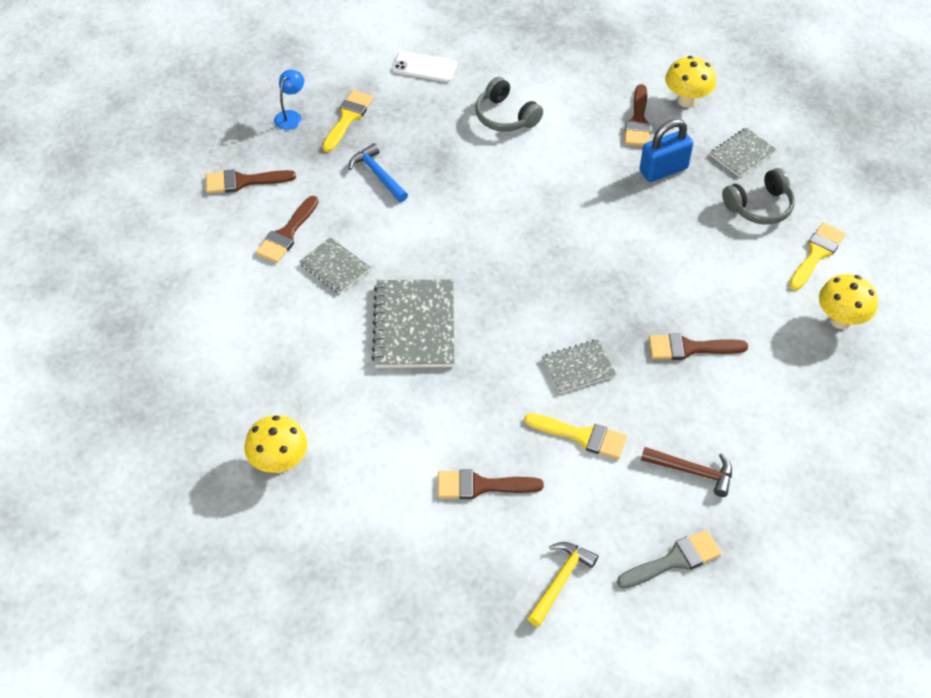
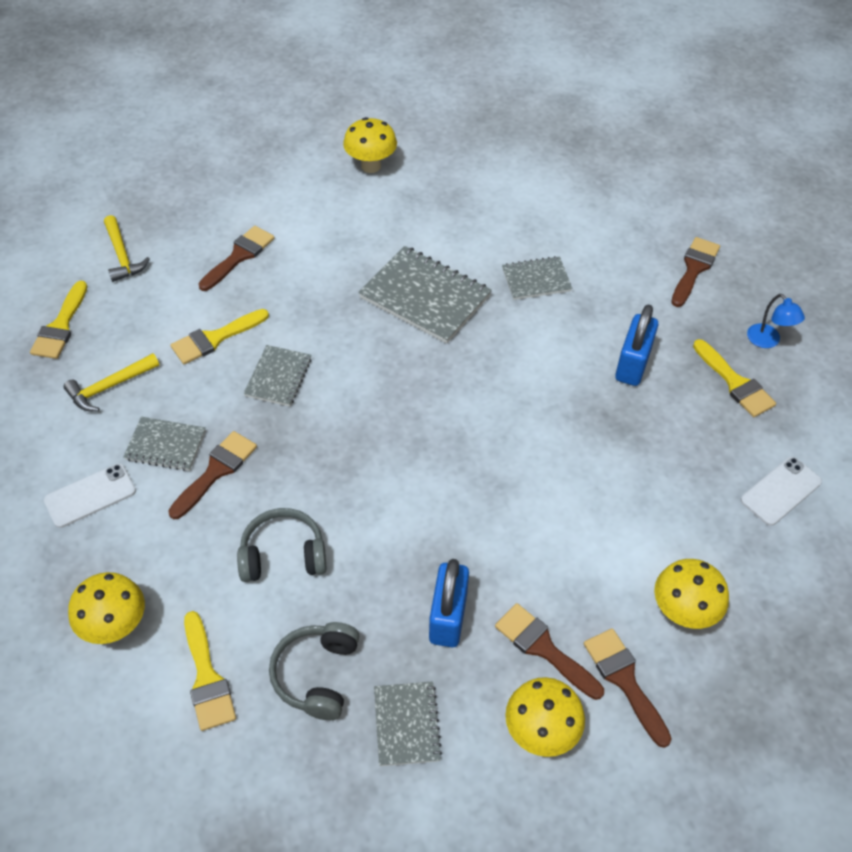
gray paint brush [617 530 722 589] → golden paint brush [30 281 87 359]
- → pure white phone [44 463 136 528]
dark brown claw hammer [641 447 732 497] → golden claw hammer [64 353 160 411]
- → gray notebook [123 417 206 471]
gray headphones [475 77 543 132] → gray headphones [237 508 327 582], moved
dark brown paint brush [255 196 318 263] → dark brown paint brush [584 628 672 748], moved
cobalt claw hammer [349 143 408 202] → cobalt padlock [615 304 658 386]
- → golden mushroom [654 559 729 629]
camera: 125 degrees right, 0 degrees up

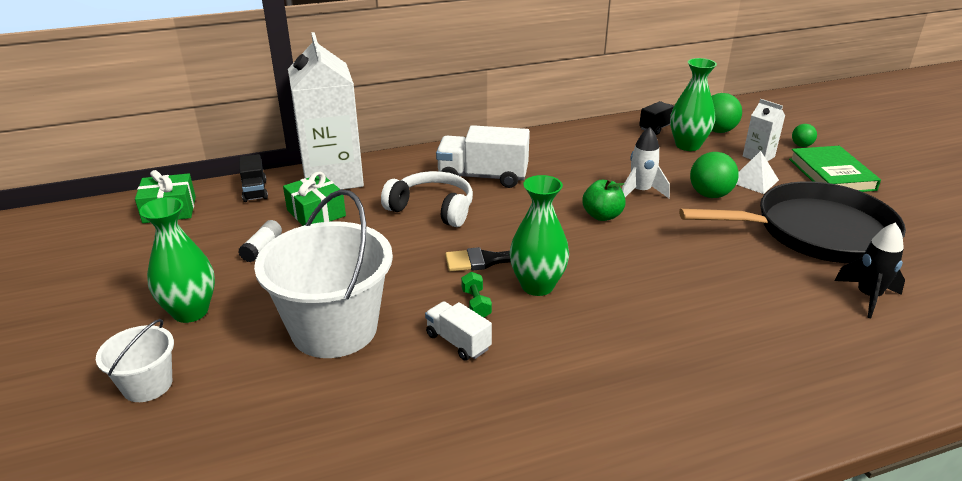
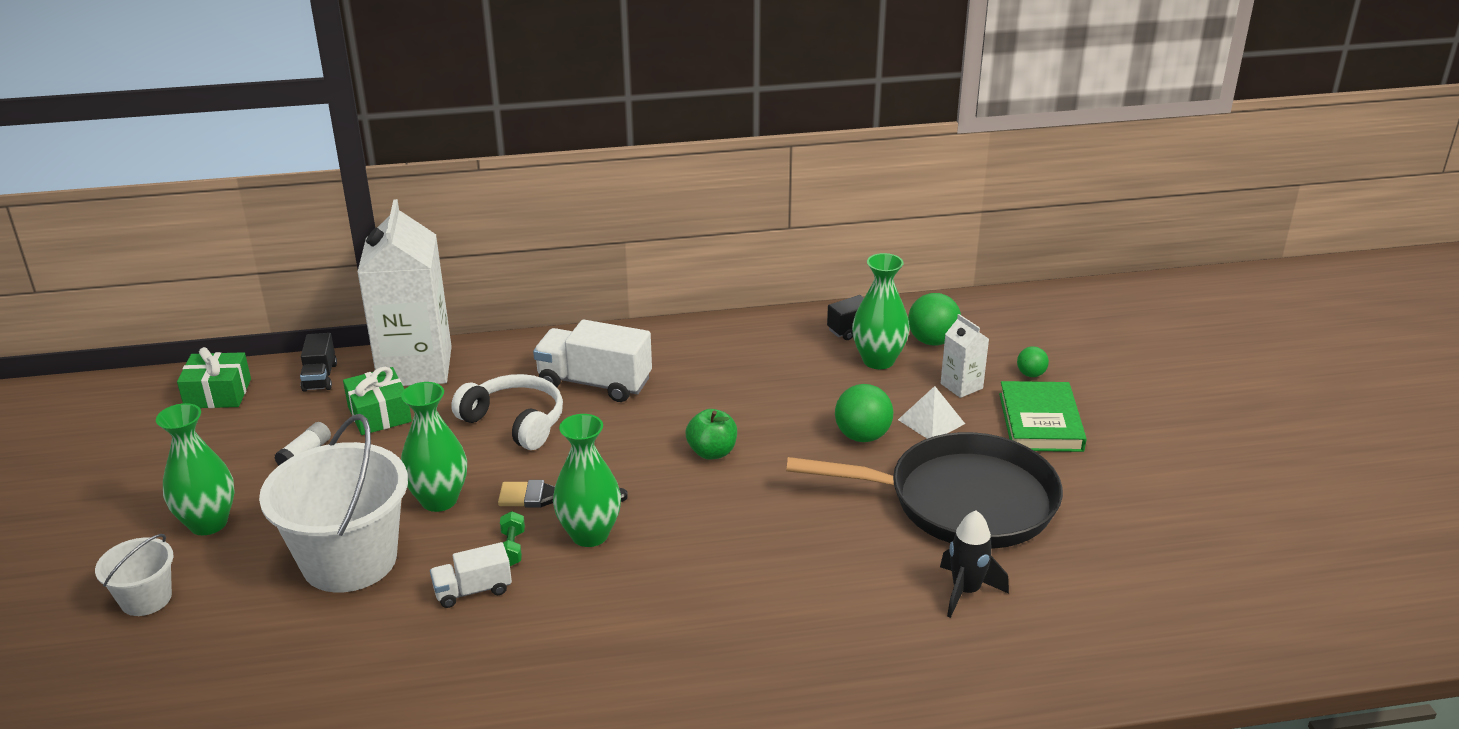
- → green tall vase [401 382 467 512]
pure white lorry [425 301 492 361] → pure white lorry [430 542 512 608], 75 degrees counterclockwise
pure white rocket [622 127 670 198] → -
camera: 10 degrees right, 0 degrees up

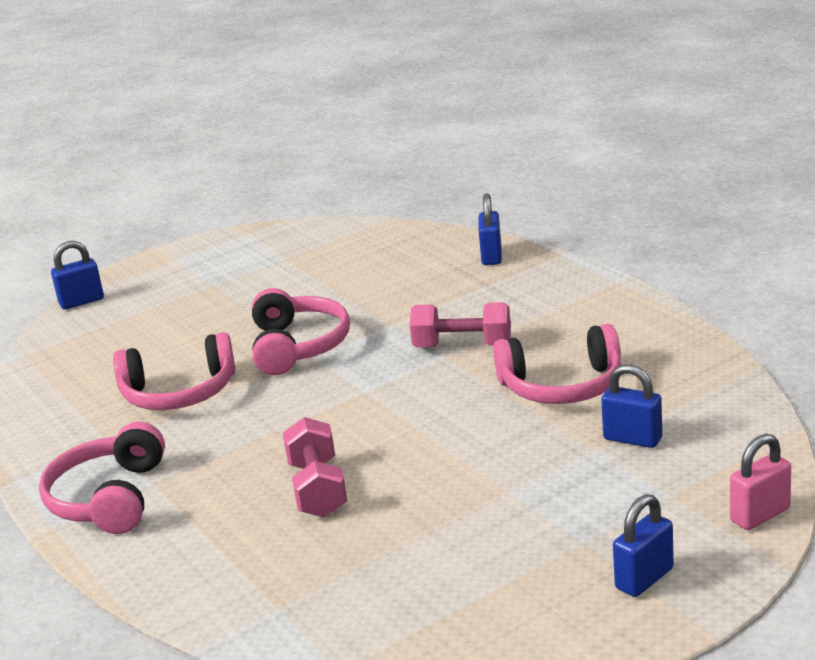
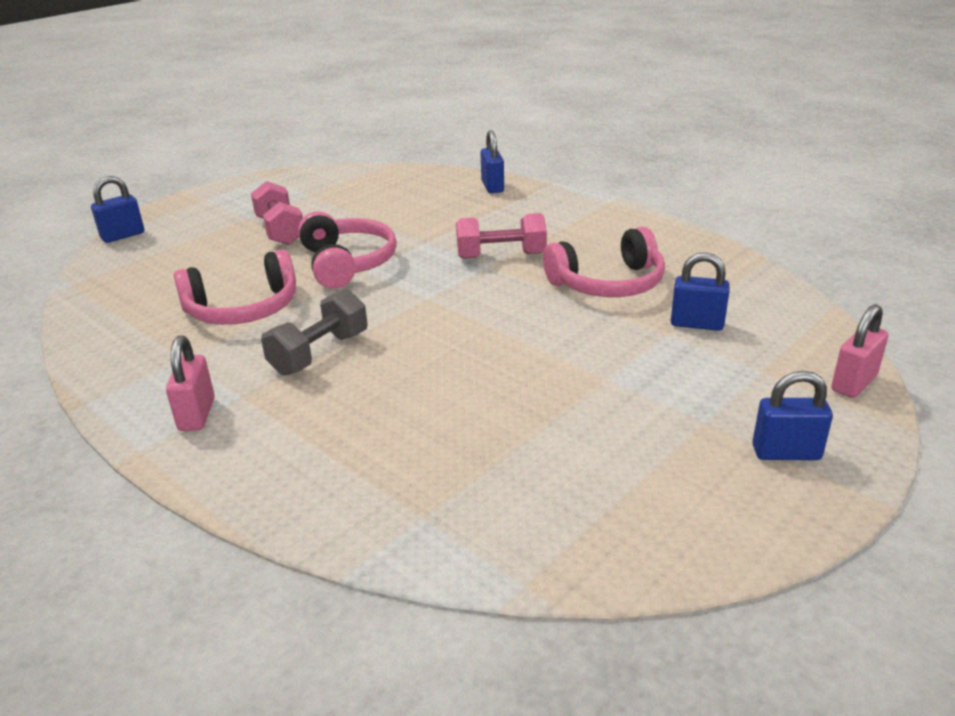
rose-pink headphones [39 422 165 534] → rose-pink padlock [166 336 215 431]
rose-pink hand weight [283 417 347 518] → rose-pink hand weight [251 181 303 245], moved
- → gray hand weight [261 289 367 375]
cobalt padlock [613 494 674 597] → cobalt padlock [752 371 833 460], 60 degrees clockwise
camera: 15 degrees left, 5 degrees up

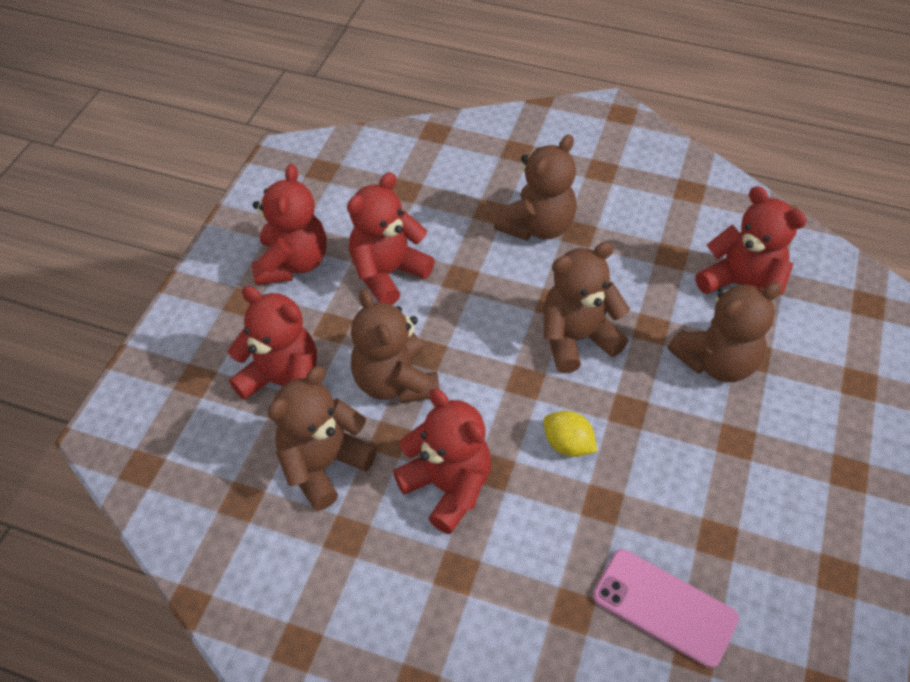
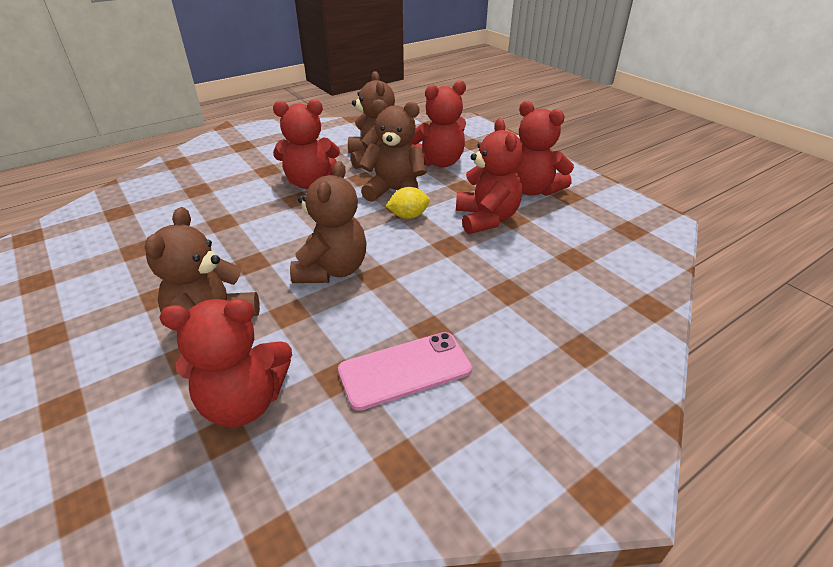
rose-pink phone [593 549 739 668] → rose-pink phone [338 332 472 411], moved
golden toy lemon [544 411 597 457] → golden toy lemon [386 187 430 219], moved
dark brown stuffed bear [494 134 577 240] → -
camera: 125 degrees right, 15 degrees down

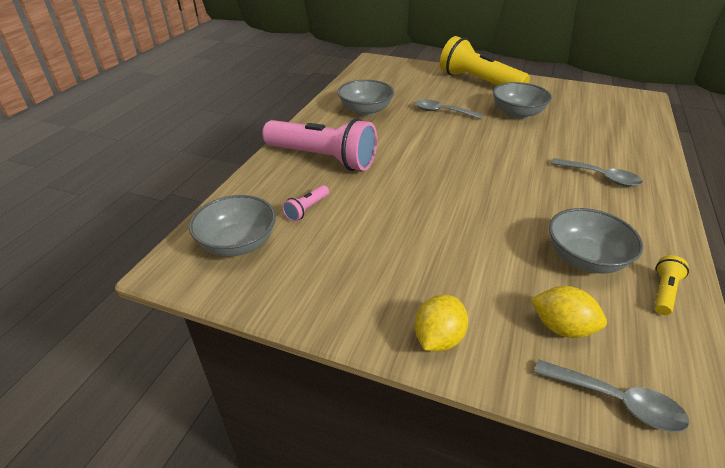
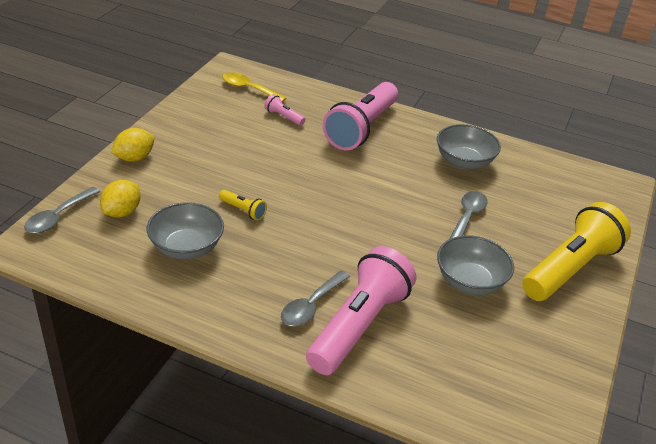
golden toy lemon [415 295 468 352] → golden toy lemon [111 128 154 162], 75 degrees counterclockwise
golden pocket torch [654 255 689 315] → golden pocket torch [219 190 267 221], moved
gray serving bowl [189 195 276 256] → golden spoon [222 72 286 102]
- → rose-pink pocket torch [306 246 416 375]
camera: 90 degrees right, 0 degrees up

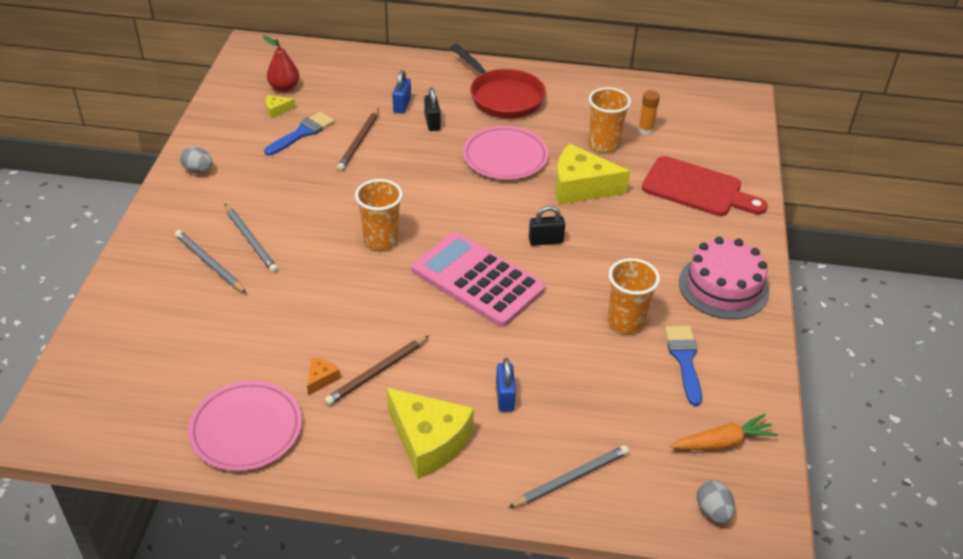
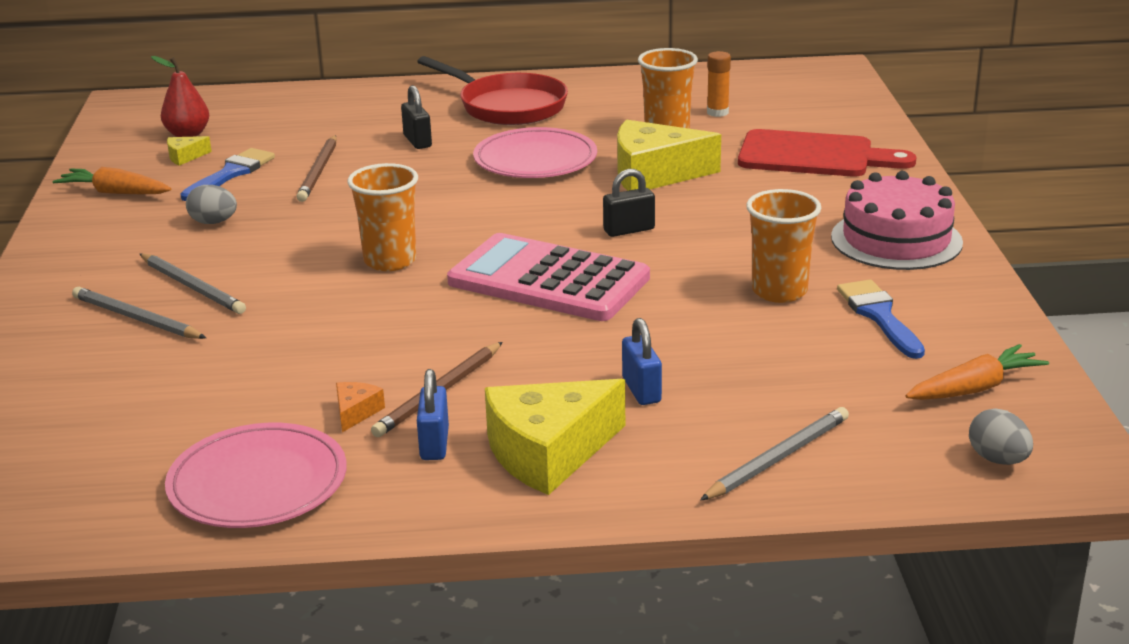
- → bright orange root vegetable [53 167 171 194]
gray egg [180 147 212 173] → gray egg [186 185 237 224], moved
cobalt padlock [393 70 411 114] → cobalt padlock [417 369 449 460], moved
golden cheese [387 388 474 479] → golden cheese [485 379 625 495], 120 degrees clockwise
camera: 10 degrees left, 15 degrees down

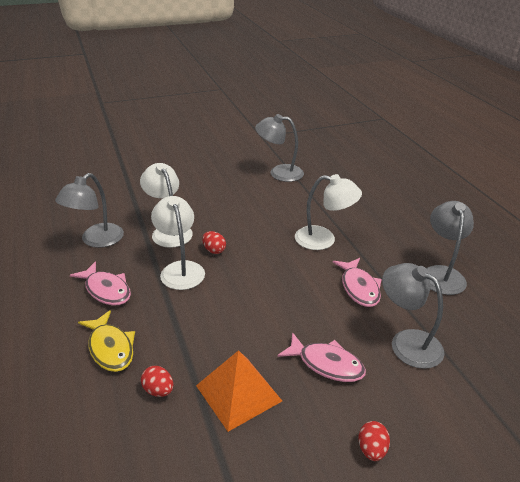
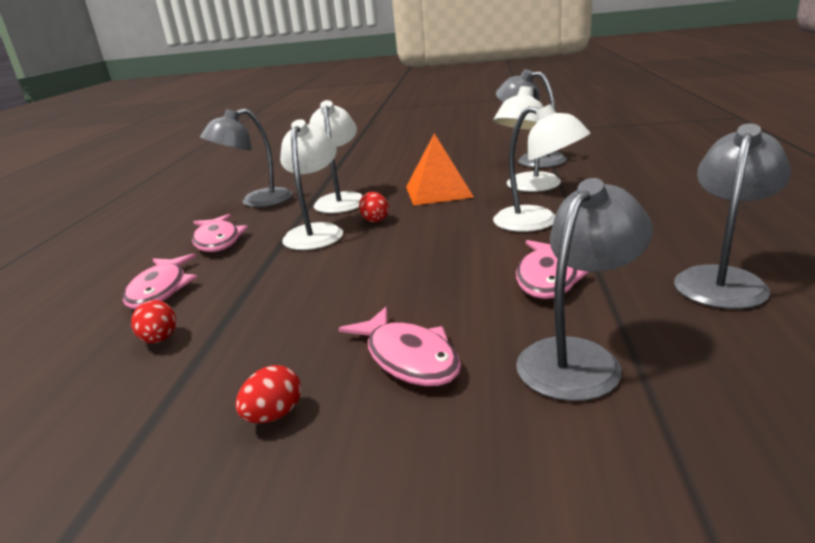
golden fish figure [78 310 135 372] → rose-pink fish figure [123 253 197 309]
red egg [359 421 390 461] → red egg [235 365 301 423], moved
bright orange solid pyramid [196 350 282 432] → bright orange solid pyramid [406 133 474 205], moved
- → pure white desk lamp [493 85 561 192]
gray desk lamp [382 263 444 369] → gray desk lamp [516 178 653 401], 60 degrees clockwise
camera: 30 degrees right, 10 degrees down

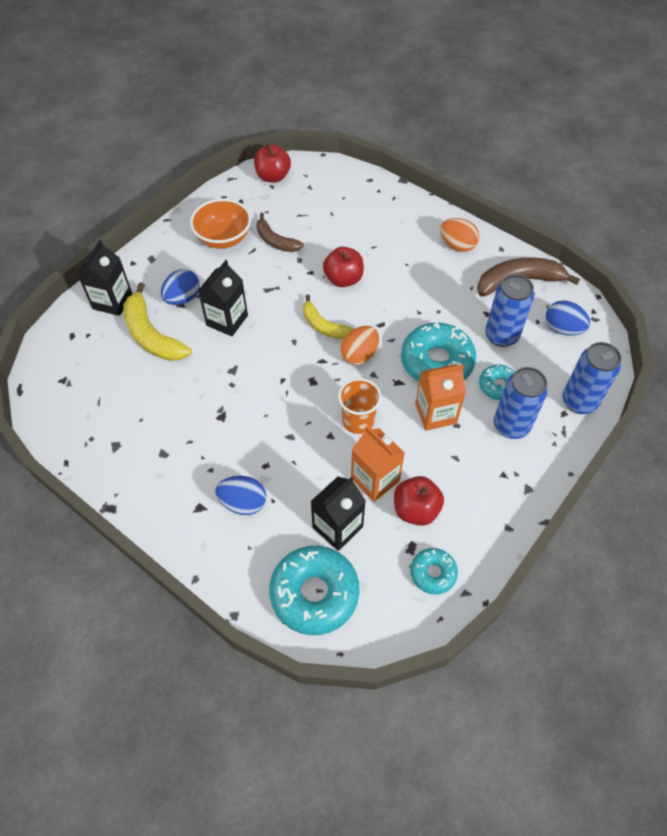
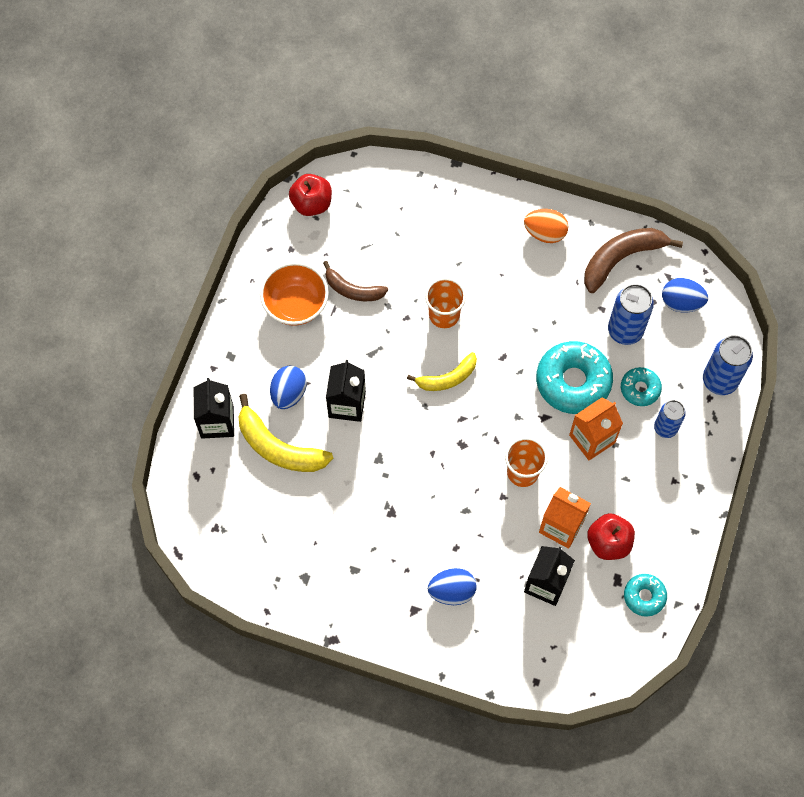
golden toy banana [303 294 354 339] → golden toy banana [407 352 477 391], 45 degrees counterclockwise
red toy apple [323 247 364 287] → bright orange tumbler [425 278 466 328]
cobalt tin [494 367 548 439] → cobalt tin [654 400 686 438], x0.65
aqua glazed donut [269 546 360 635] → -
bright orange egg [340 326 379 365] → -
camera: 20 degrees left, 10 degrees up

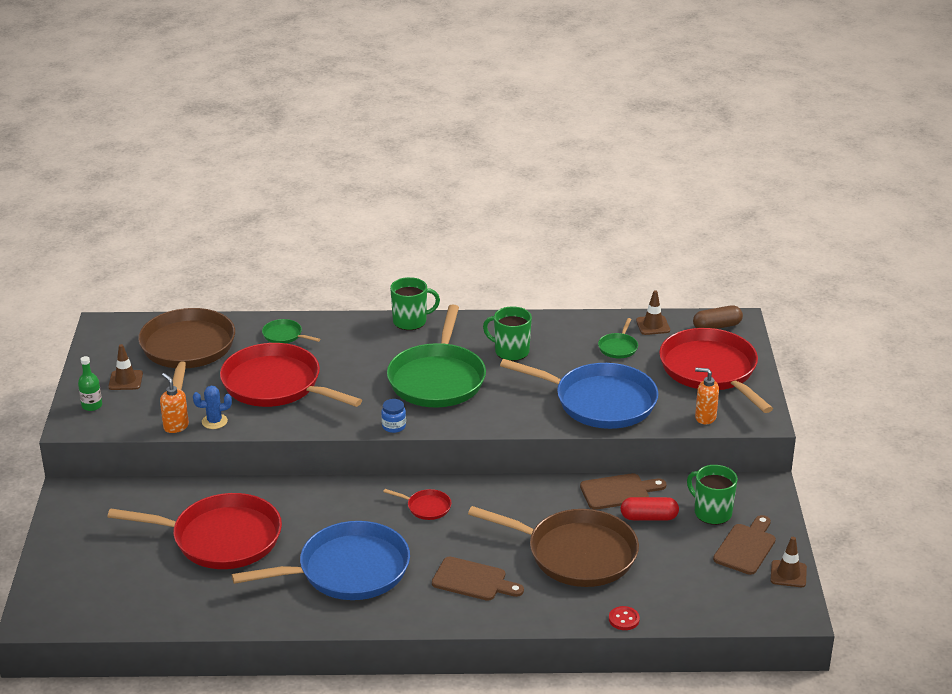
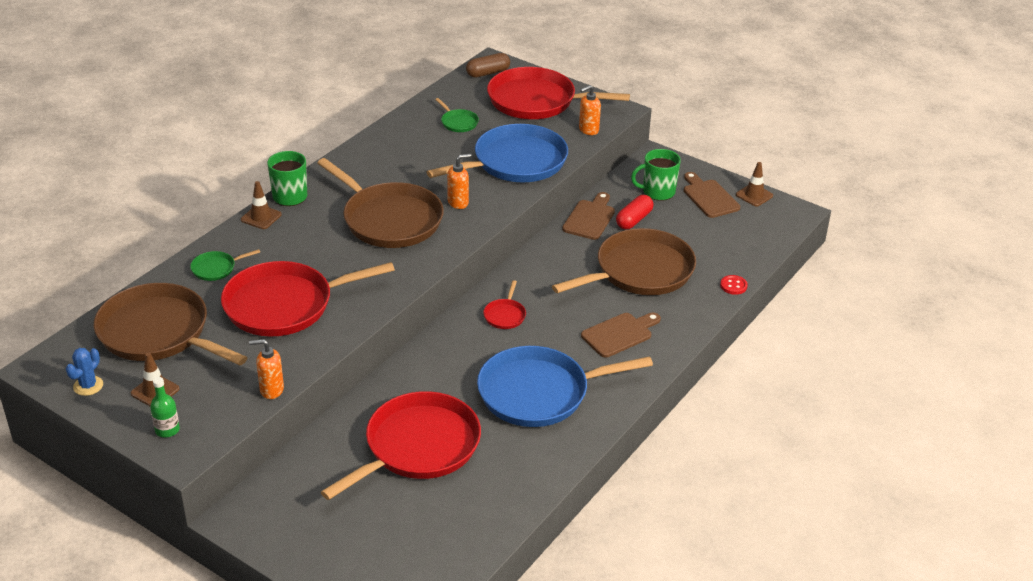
cobalt saguaro cactus [193 386 232 429] → cobalt saguaro cactus [66 348 103 396], moved
dark brown traffic cone [636 290 670 335] → dark brown traffic cone [241 181 282 229], moved
green skillet [387 305 486 407] → dark brown skillet [317 158 444 248]
- → bright orange soap dispenser [447 154 471 209]
dark brown pill [693 305 743 329] → dark brown pill [466 53 510 77], 45 degrees clockwise
cobalt skillet [232 521 410 600] → cobalt skillet [477 346 653 427], 120 degrees counterclockwise
red skillet [383 489 451 520] → red skillet [483 280 526 329], 135 degrees clockwise
cobalt jam jar [381 399 406 433] → -
green coffee mug [483 306 532 361] → -
camera: 55 degrees left, 5 degrees up

